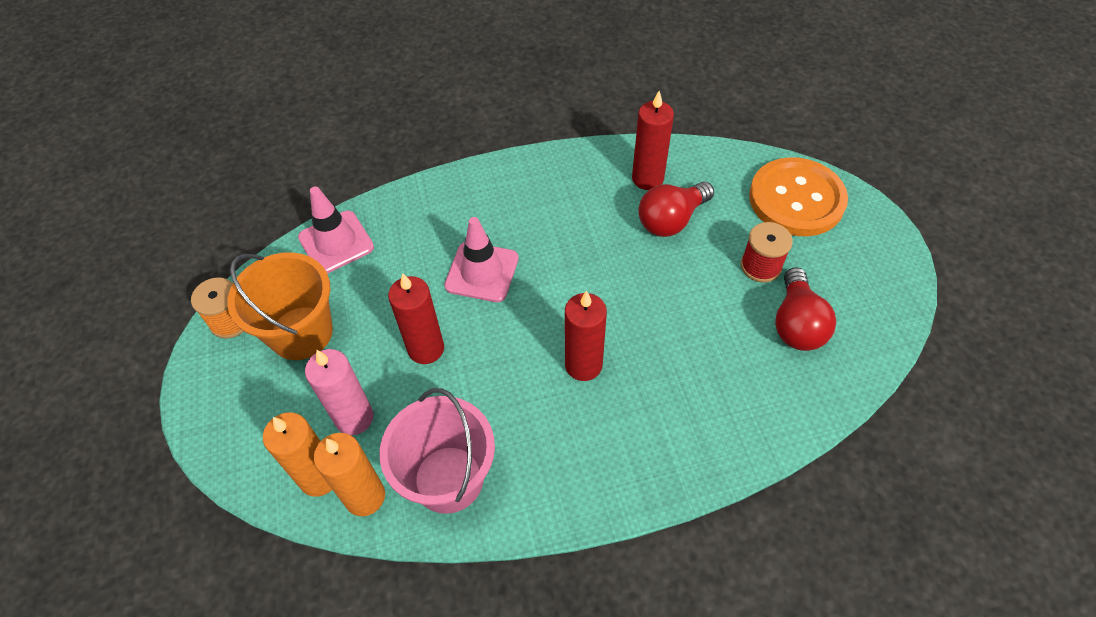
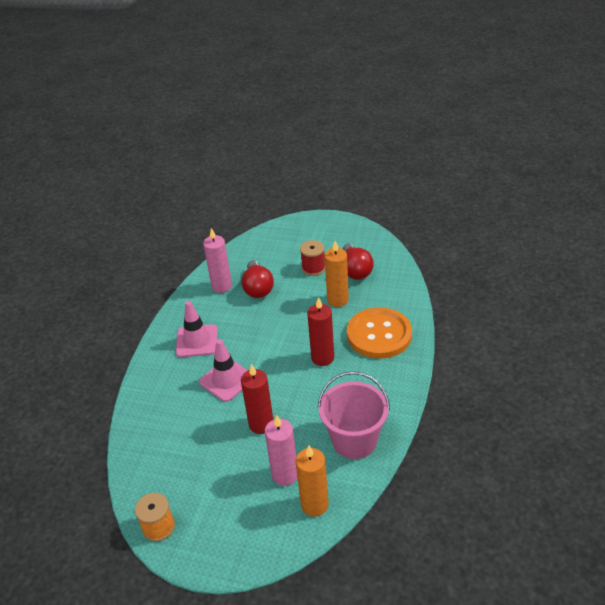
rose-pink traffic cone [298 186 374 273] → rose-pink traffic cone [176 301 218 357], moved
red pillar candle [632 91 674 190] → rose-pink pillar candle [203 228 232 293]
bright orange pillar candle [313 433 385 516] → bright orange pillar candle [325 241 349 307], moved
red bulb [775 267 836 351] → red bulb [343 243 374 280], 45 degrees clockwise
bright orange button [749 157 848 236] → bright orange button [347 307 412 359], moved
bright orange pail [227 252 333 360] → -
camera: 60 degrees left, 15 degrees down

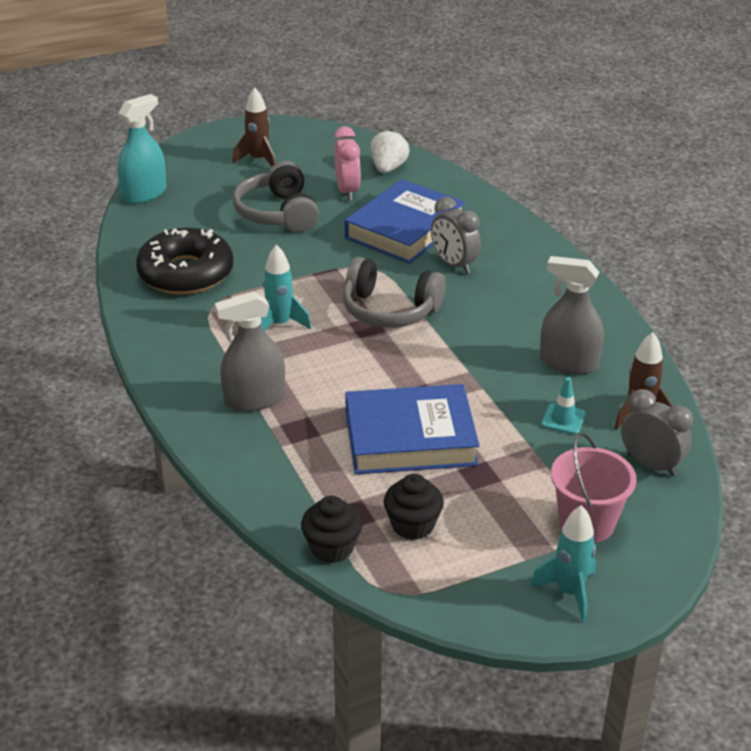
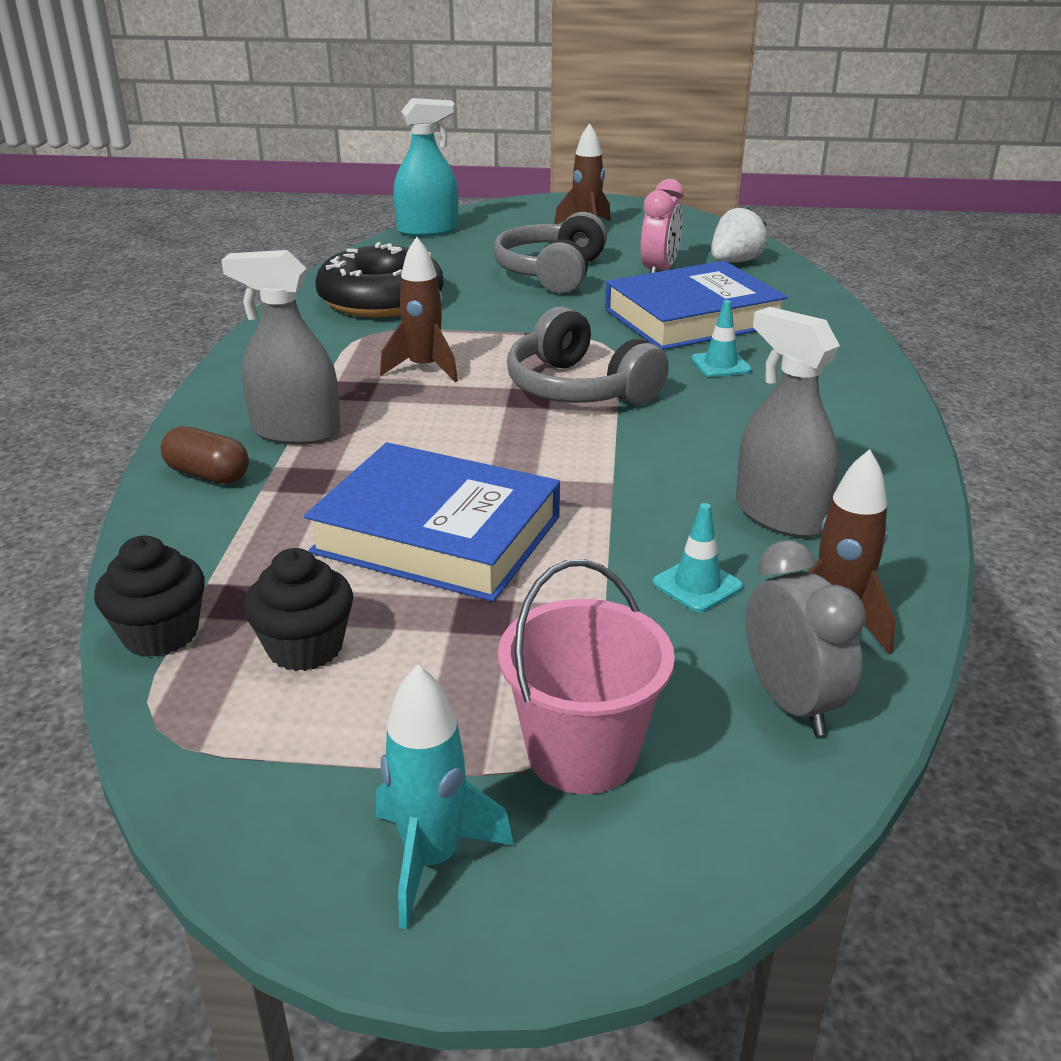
- → dark brown pill [161 426 249 484]
aqua rocket [261 244 311 331] → dark brown rocket [380 237 458 382]
gray clock [431 197 481 274] → aqua traffic cone [691 300 752 377]
camera: 30 degrees right, 5 degrees down

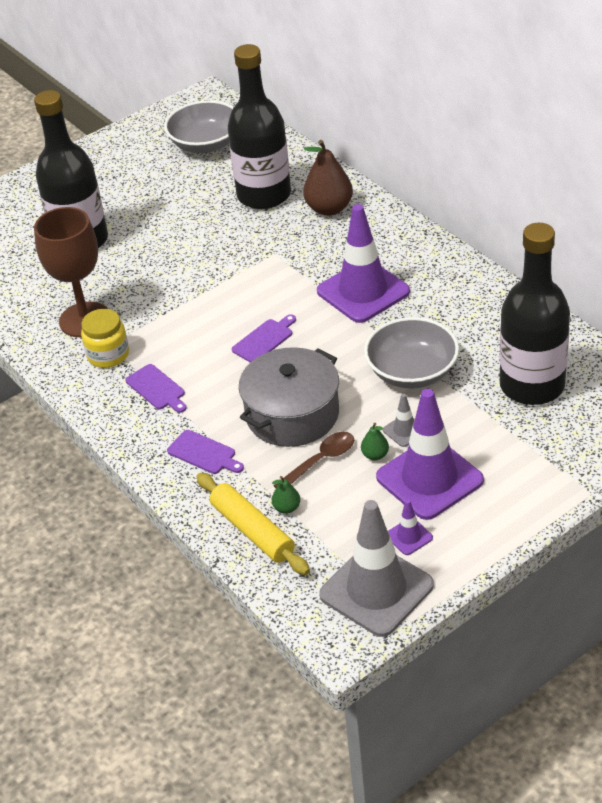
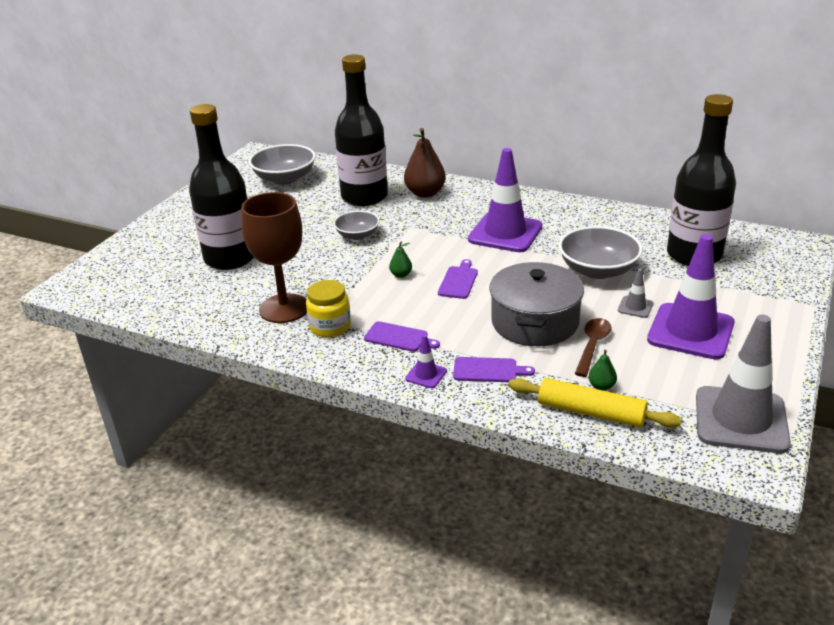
- → gray serving bowl [334 211 379 240]
green toy pear [361 423 389 460] → green toy pear [389 241 412 278], moved
royal purple traffic cone [388 499 433 555] → royal purple traffic cone [405 334 447 388], moved
camera: 30 degrees left, 10 degrees down

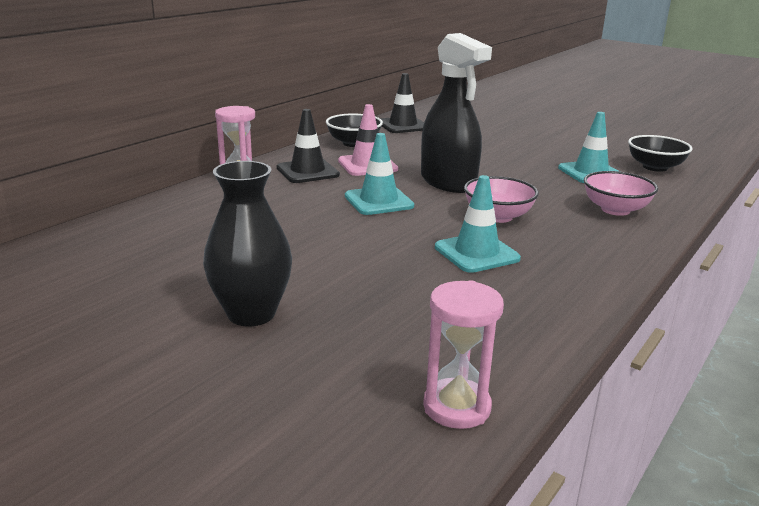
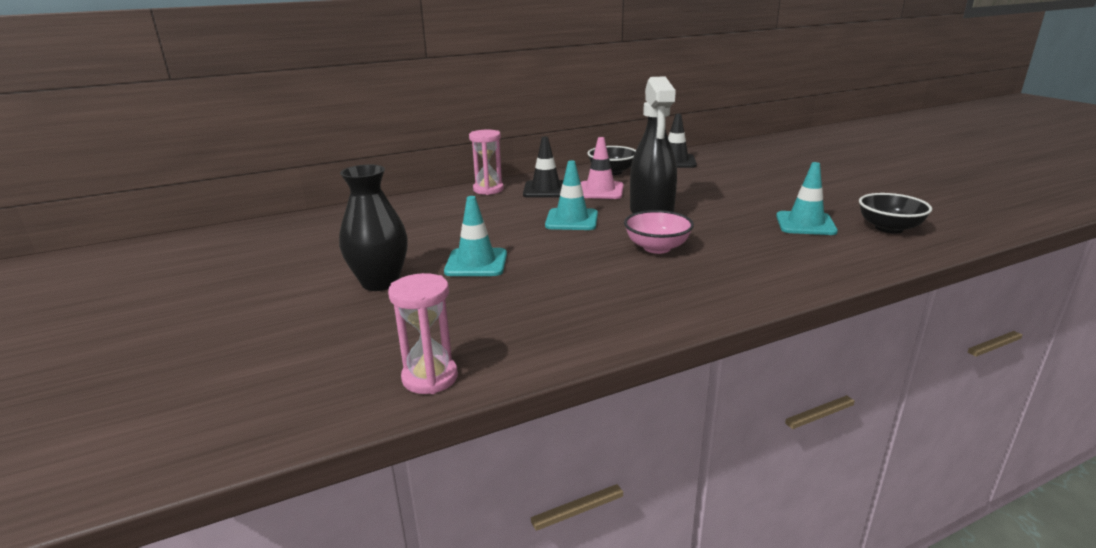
aqua traffic cone [435 175 521 273] → aqua traffic cone [444 196 507 276], moved
rose-pink serving bowl [584 171 658 216] → -
camera: 30 degrees right, 0 degrees up

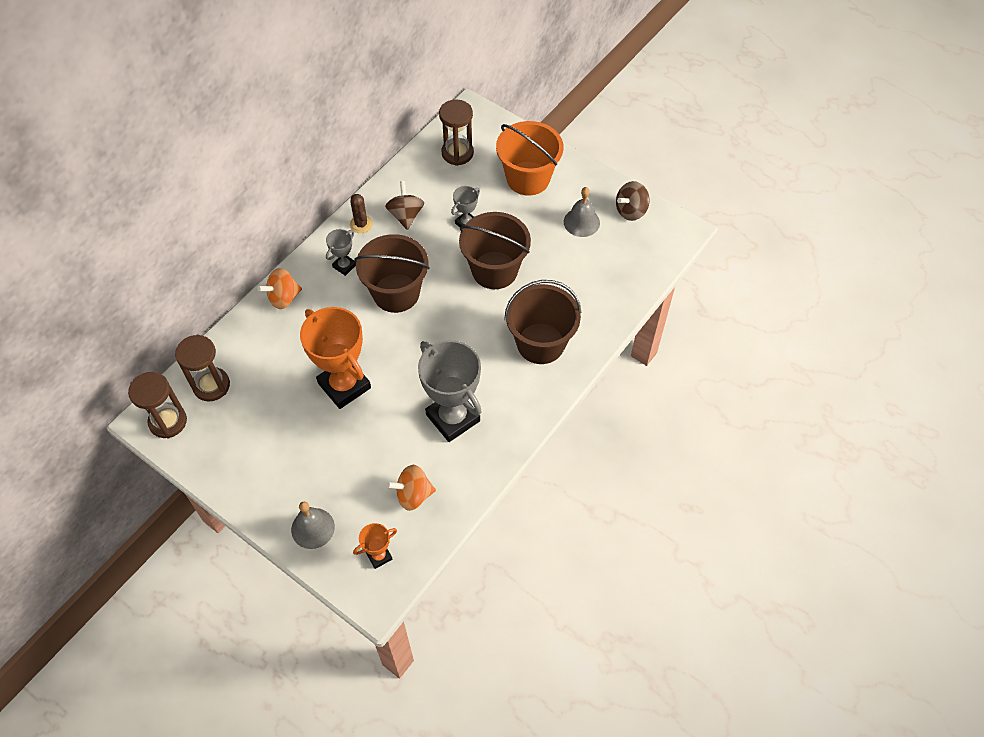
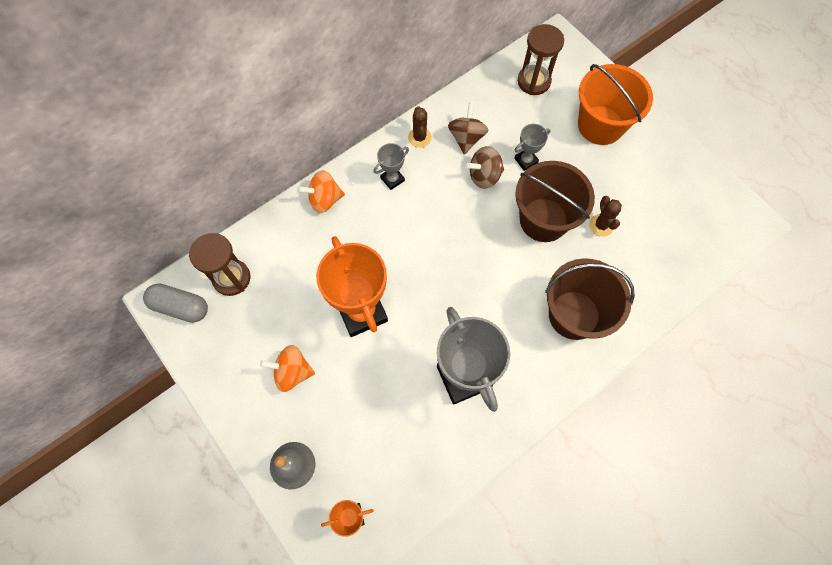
dark brown hourglass [128 372 187 438] → gray pill [143 283 208 323]
bright orange whirligig [386 465 436 511] → bright orange whirligig [260 345 315 392], moved
dark brown whirligig [616 181 650 221] → dark brown whirligig [466 146 504 189], moved
- → dark brown saguaro cactus [589 196 622 237]
dark brown pail [354 234 430 313] → -
gray school bell [564 187 600 237] → -
camera: 15 degrees right, 10 degrees up

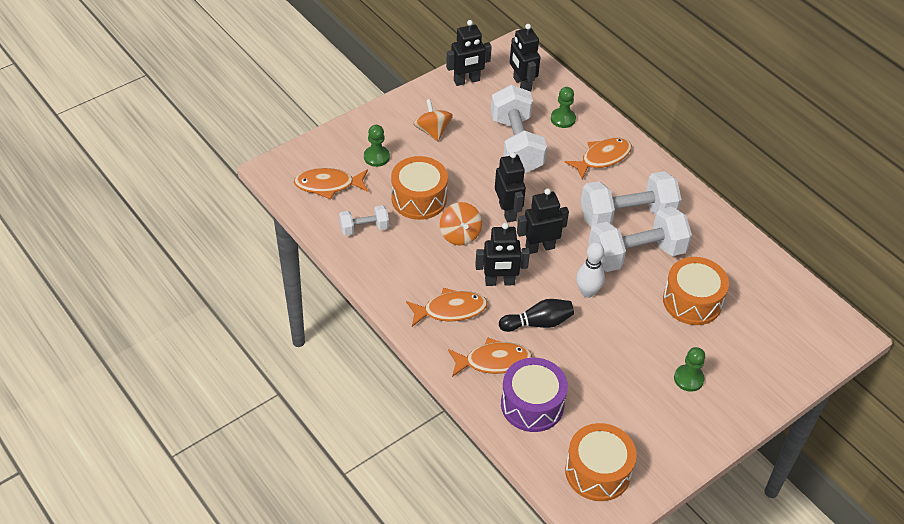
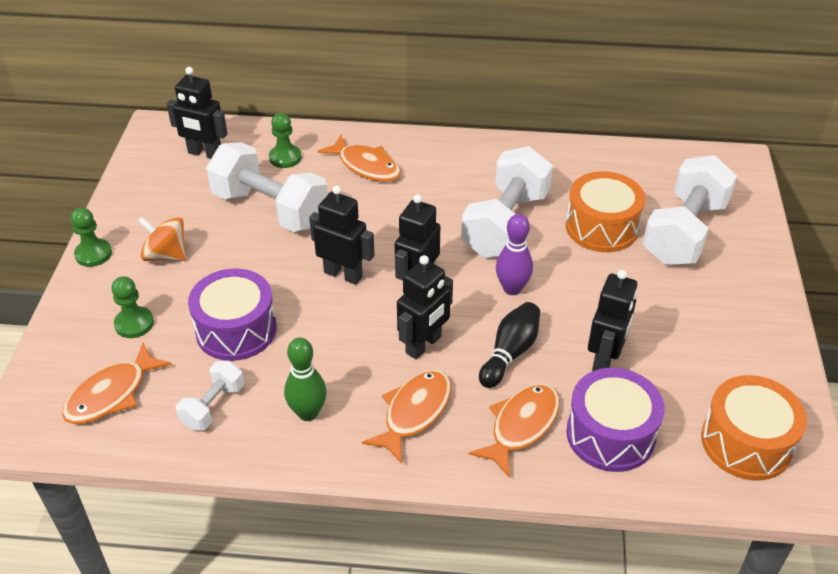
green game pawn [674 347 705 392] → green game pawn [71 208 112 267], moved
bright orange toy drum [391 156 448 220] → royal purple toy drum [188 268 277 361]
- → green tenpin [284 338 327 421]
bright orange fish figure [565 138 632 179] → bright orange fish figure [317 135 401 182], 120 degrees clockwise
pure white tenpin [576 242 605 298] → royal purple tenpin [496 214 533 295]
jet-black toy robot [446 20 492 86] → jet-black toy robot [588 270 637 371], moved
pure white hand weight [581 171 682 227] → pure white hand weight [643 155 737 265], moved
bright orange whirligig [440 202 482 246] → -
camera: 45 degrees left, 5 degrees down

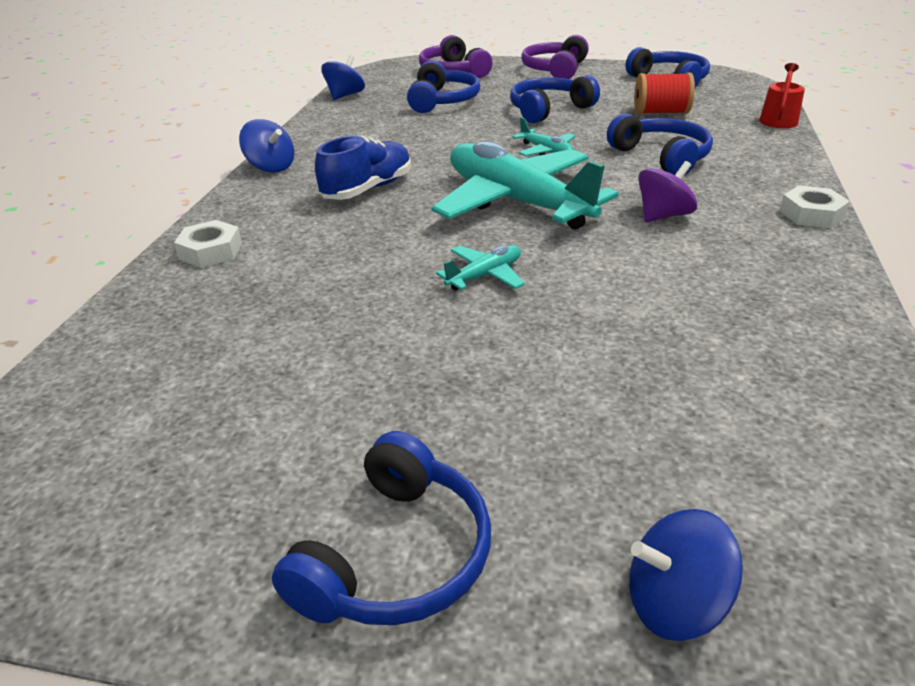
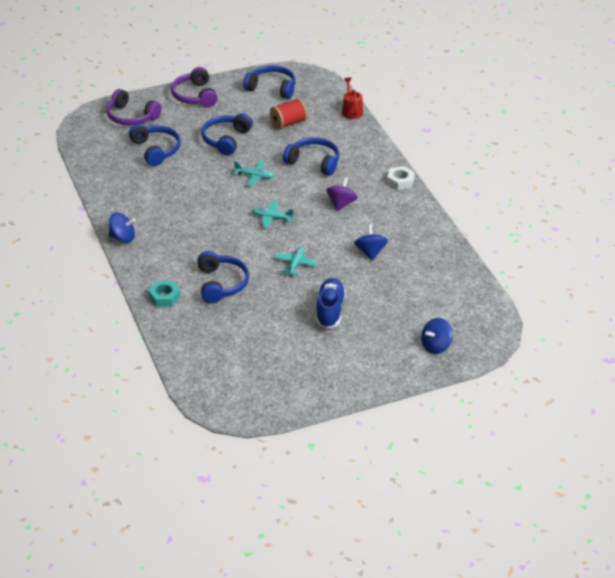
pure white nut [174 220 242 268] → aqua nut [148 281 181 307]
cobalt headphones [272 431 491 625] → cobalt headphones [197 251 249 303], moved
aqua toy plane [431 141 619 230] → aqua toy plane [252 201 294 228], x0.42
cobalt lace-up shoe [315 135 411 200] → cobalt lace-up shoe [316 278 346 329], moved
cobalt whirligig [321 55 365 100] → cobalt whirligig [354 224 388 261], moved
camera: 35 degrees left, 5 degrees up

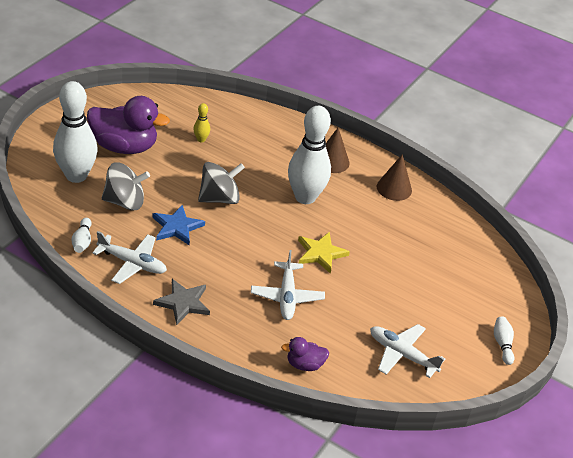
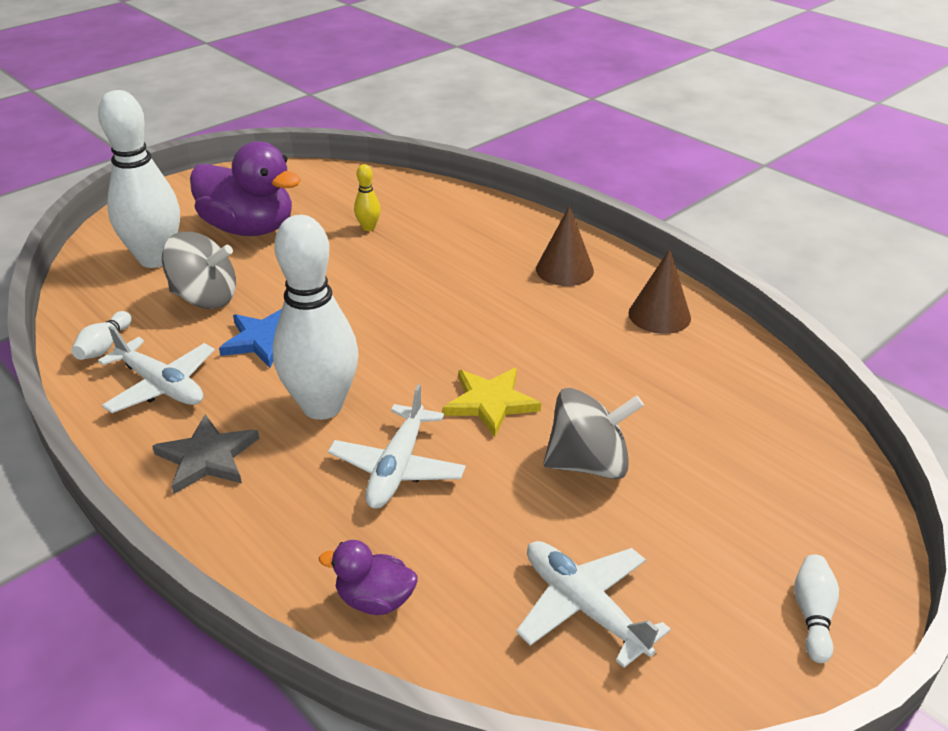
pure white tenpin [288 106 331 204] → pure white tenpin [273 215 358 420], moved
gray whirligig [198 162 245 204] → gray whirligig [544 388 644 479], moved
camera: 20 degrees right, 5 degrees down

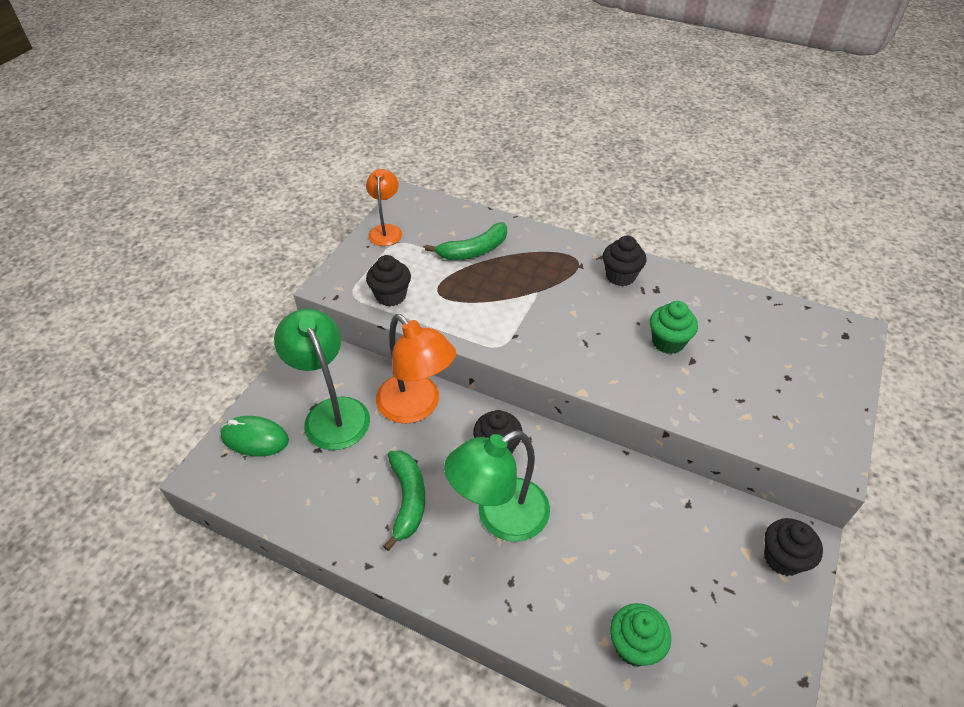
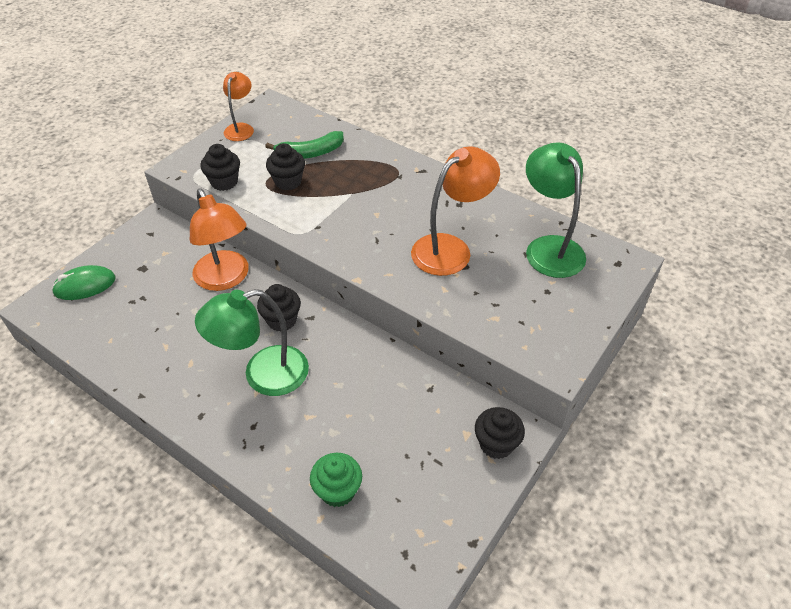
green computer mouse [220 416 289 456] → green computer mouse [52 265 116 300], 45 degrees counterclockwise
jet-black fairy cake [603 235 646 286] → jet-black fairy cake [266 143 305 190], moved
green fairy cake [650 301 698 354] → bright orange desk lamp [411 146 500 276]
green desk lamp [274 309 370 450] → green desk lamp [526 142 586 278], moved
green toy banana [383 451 425 551] → -
camera: 10 degrees right, 0 degrees up

